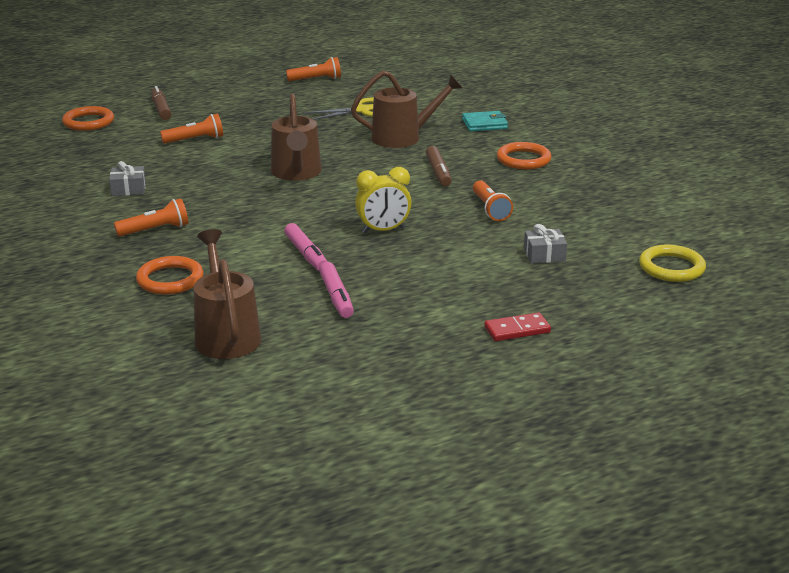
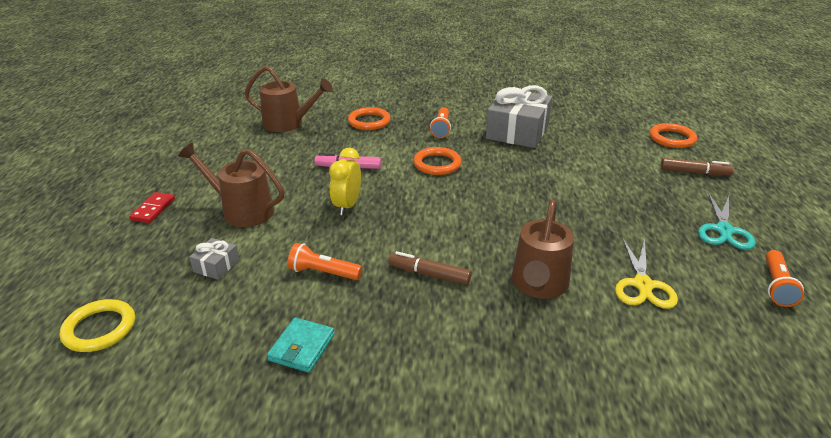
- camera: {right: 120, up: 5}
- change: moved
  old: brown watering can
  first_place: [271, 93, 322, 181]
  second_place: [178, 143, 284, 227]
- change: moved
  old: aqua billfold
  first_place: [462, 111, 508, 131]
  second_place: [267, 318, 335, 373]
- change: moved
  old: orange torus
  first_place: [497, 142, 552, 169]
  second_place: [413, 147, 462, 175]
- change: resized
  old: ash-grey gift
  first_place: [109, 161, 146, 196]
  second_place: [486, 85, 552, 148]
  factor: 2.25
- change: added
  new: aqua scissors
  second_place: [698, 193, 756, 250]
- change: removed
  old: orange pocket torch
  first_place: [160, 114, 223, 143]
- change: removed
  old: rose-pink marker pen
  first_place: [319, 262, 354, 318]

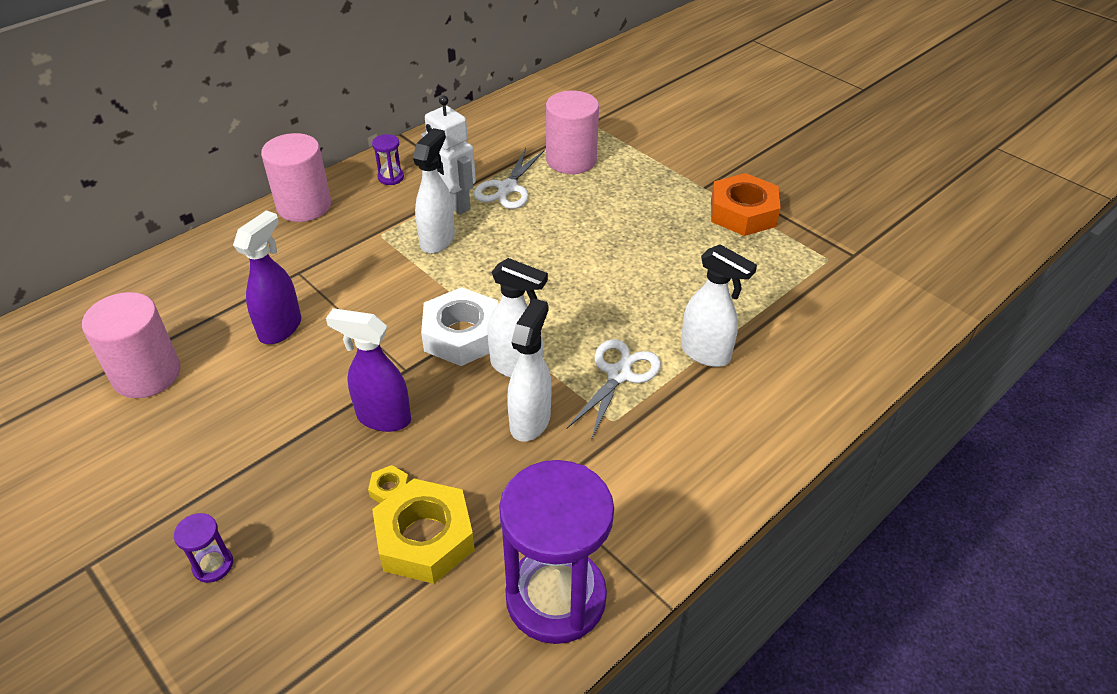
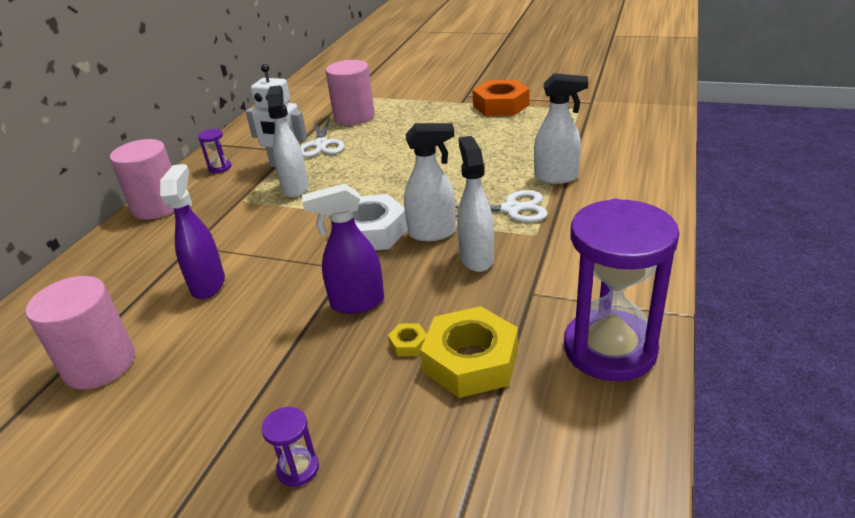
- camera: {right: -25, up: -10}
- change: turned
  old: white scissors
  first_place: [566, 339, 661, 440]
  second_place: [455, 190, 548, 223]
  degrees: 90

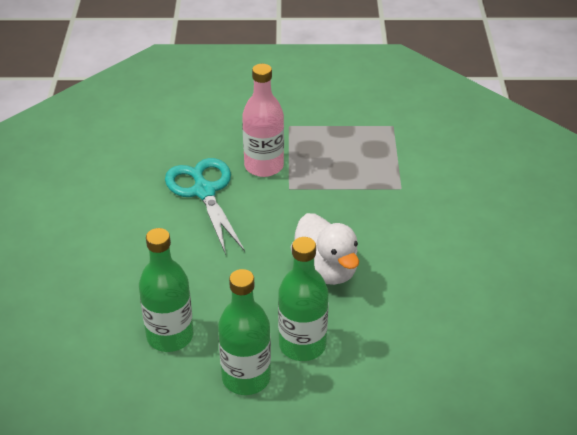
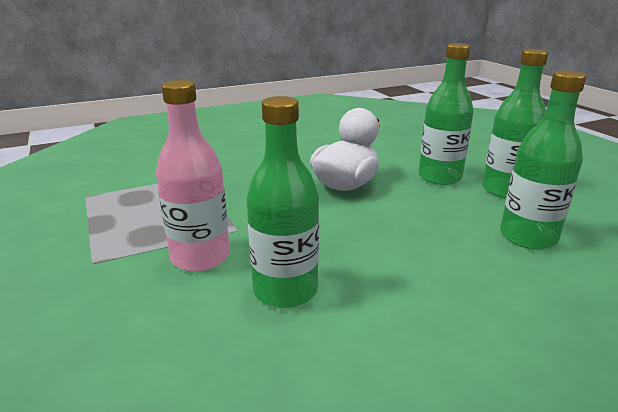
- camera: {right: -115, up: -15}
- change: replaced
  old: aqua scissors
  new: emerald flask
  first_place: [165, 158, 245, 255]
  second_place: [246, 96, 319, 308]

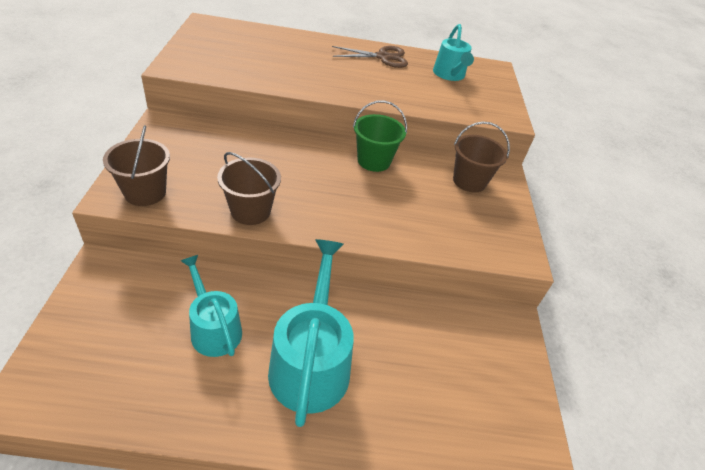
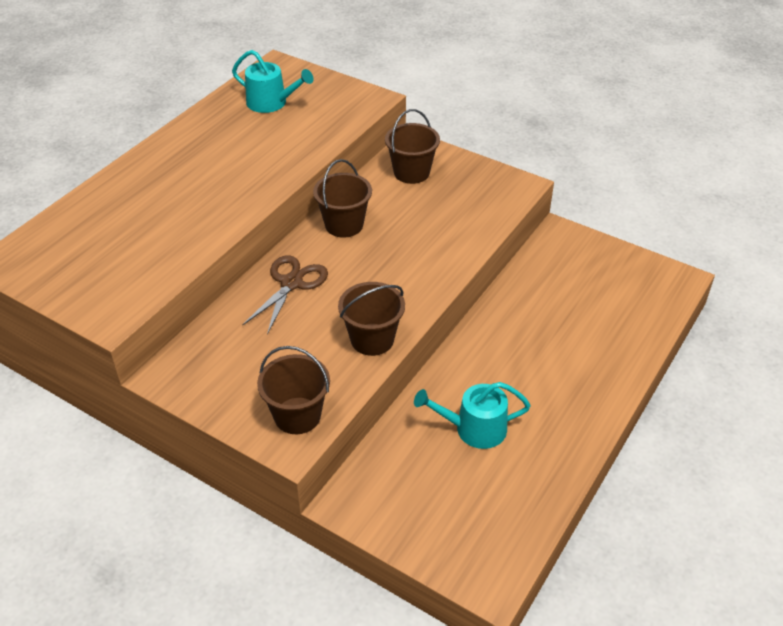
- camera: {right: -55, up: 0}
- change: moved
  old: brown scissors
  first_place: [332, 46, 408, 68]
  second_place: [242, 255, 328, 334]
- change: recoloured
  old: emerald sand bucket
  new: brown sand bucket
  first_place: [353, 100, 407, 172]
  second_place: [313, 159, 372, 238]
- change: removed
  old: aqua watering can
  first_place: [268, 239, 354, 427]

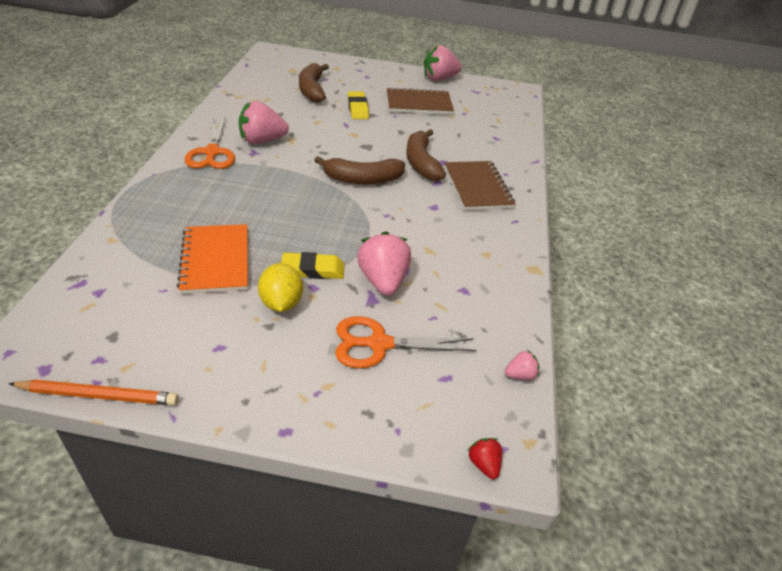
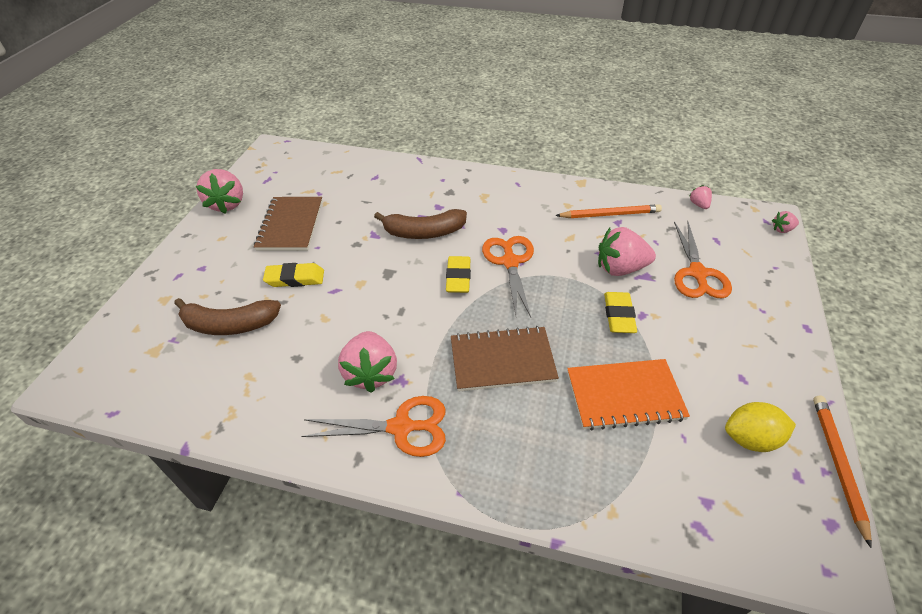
- camera: {right: -80, up: 5}
- change: replaced
  old: brown toy banana
  new: bright yellow pencil eraser
  first_place: [314, 156, 405, 184]
  second_place: [446, 256, 471, 293]
- change: moved
  old: brown notebook
  first_place: [445, 161, 515, 210]
  second_place: [451, 326, 559, 392]
- change: added
  new: orange scissors
  second_place: [482, 236, 534, 318]
- change: added
  new: orange pencil
  second_place: [555, 204, 662, 218]
- change: moved
  old: bright yellow lemon
  first_place: [258, 263, 303, 312]
  second_place: [725, 402, 796, 452]
- change: recoloured
  old: scarlet strawberry
  new: rose-pink strawberry
  first_place: [468, 438, 502, 479]
  second_place: [772, 211, 799, 233]

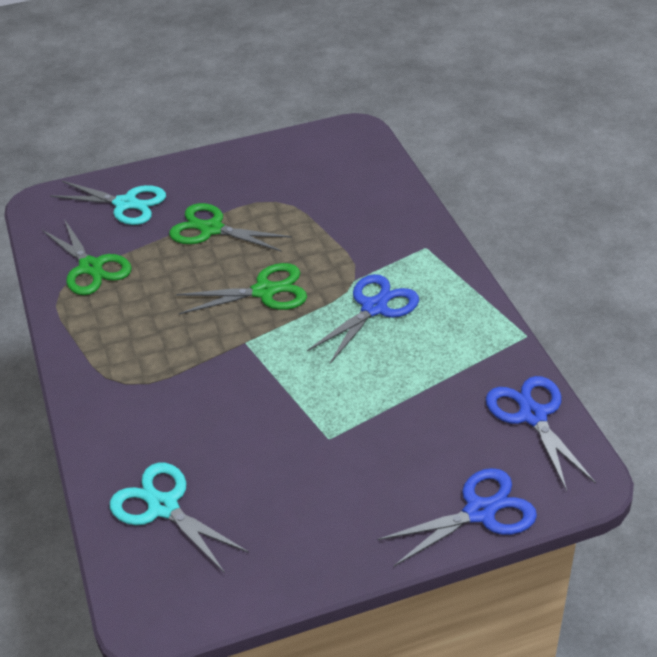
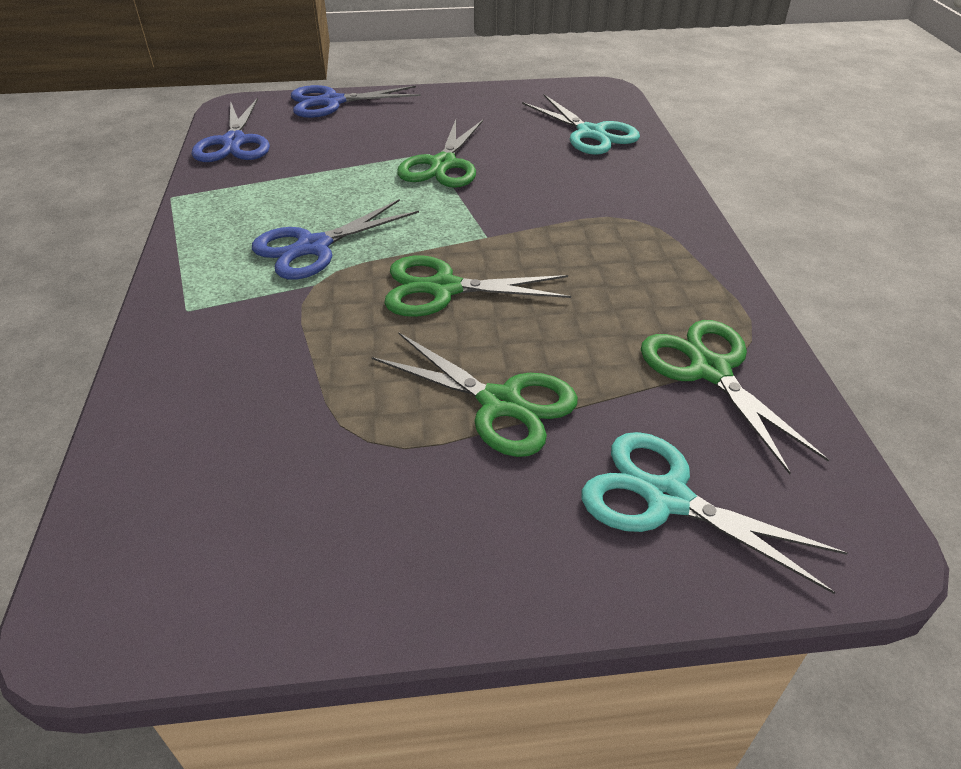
- camera: {right: -170, up: 0}
- change: added
  new: emerald scissors
  second_place: [397, 119, 483, 188]

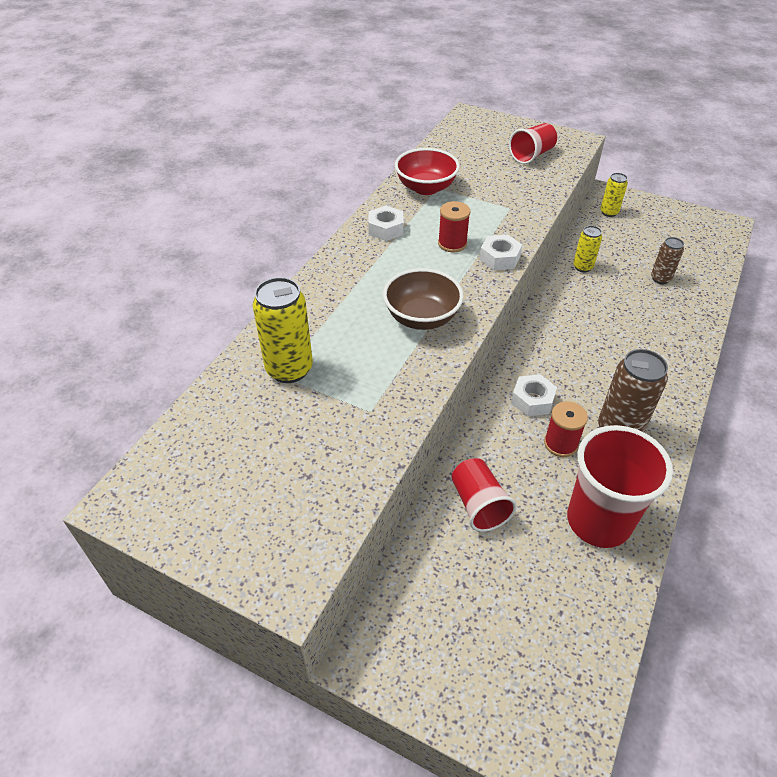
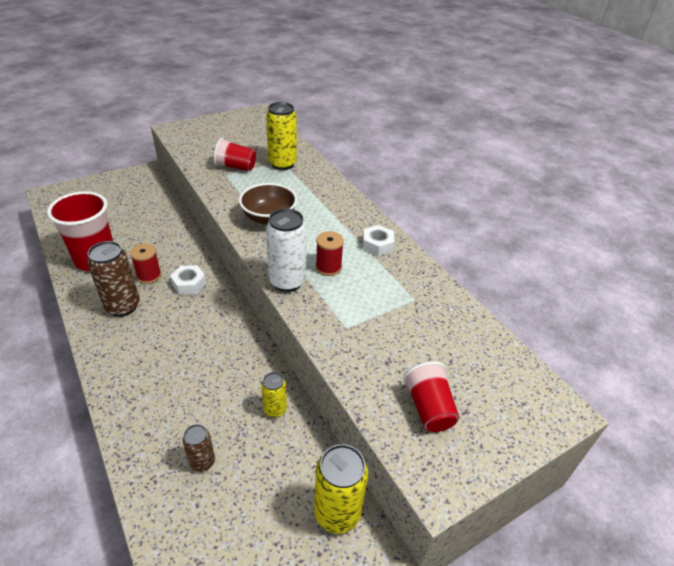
- camera: {right: 120, up: -5}
- change: moved
  old: scarlet tumbler
  first_place: [451, 458, 517, 532]
  second_place: [214, 138, 256, 171]
- change: replaced
  old: white nut
  new: white can
  first_place: [479, 235, 522, 270]
  second_place: [266, 208, 307, 292]
- change: resized
  old: bright yellow can
  first_place: [600, 173, 628, 217]
  second_place: [314, 444, 368, 534]
  factor: 1.75
- change: removed
  old: scarlet serving bowl
  first_place: [395, 148, 460, 195]

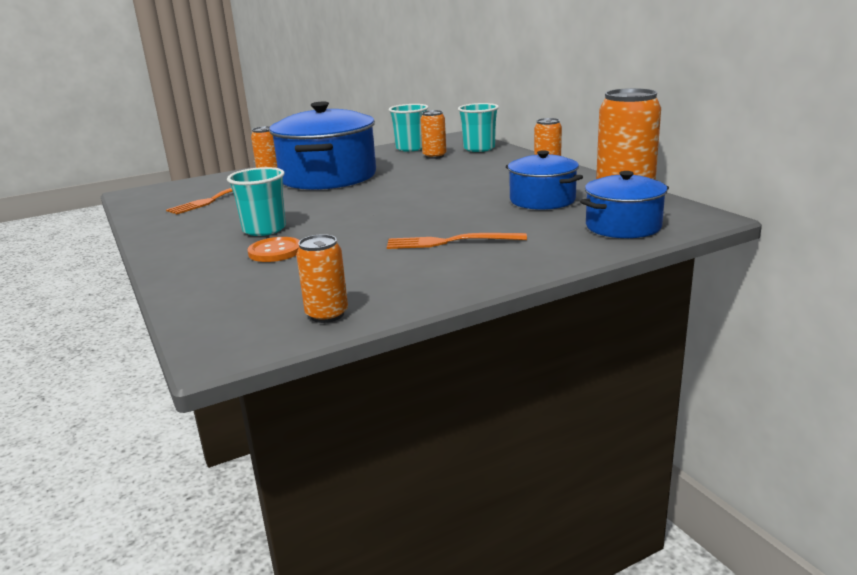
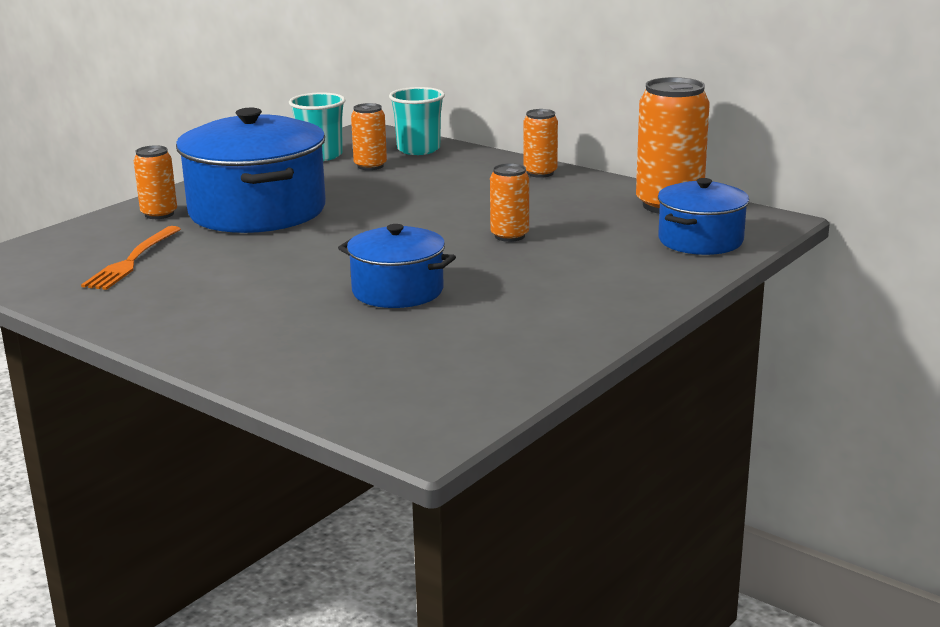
- camera: {right: -25, up: 0}
- change: moved
  old: blue cooking pot
  first_place: [506, 150, 583, 210]
  second_place: [338, 224, 456, 308]
- change: moved
  old: orange can
  first_place: [296, 234, 348, 323]
  second_place: [490, 163, 529, 242]
- change: removed
  old: aqua tumbler
  first_place: [227, 167, 286, 236]
- change: removed
  old: orange shirt button
  first_place: [247, 237, 300, 262]
- change: removed
  old: orange dinner fork
  first_place: [387, 233, 527, 249]

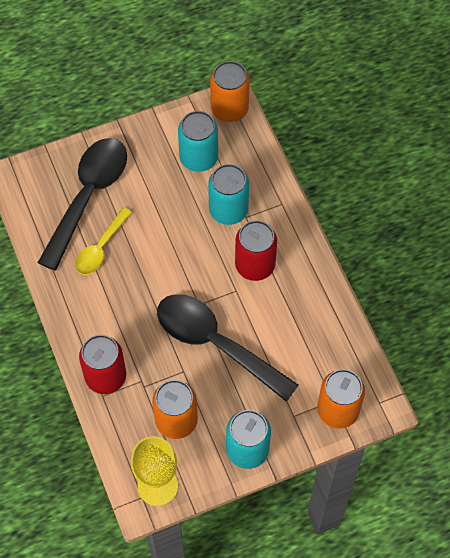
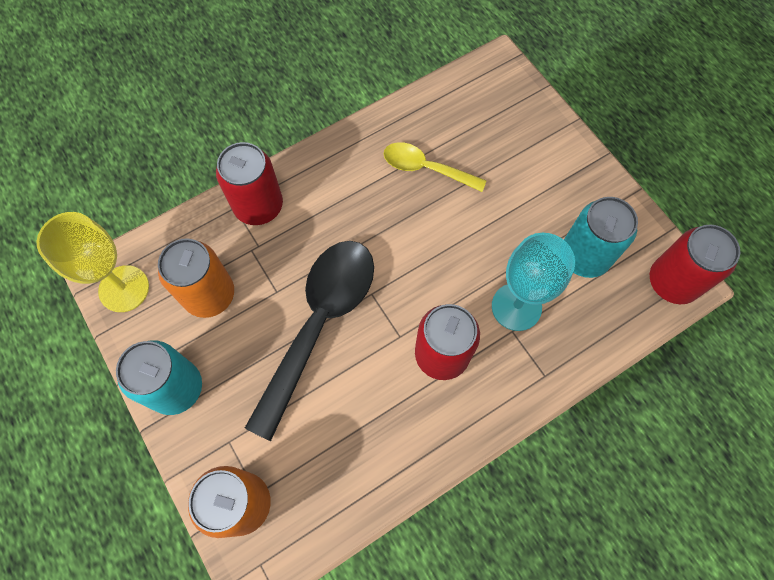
- camera: {right: 80, up: 5}
- change: replaced
  old: aqua can
  new: aqua goblet
  first_place: [208, 164, 249, 225]
  second_place: [492, 233, 575, 331]
- change: recoloured
  old: orange can
  new: scarlet can
  first_place: [210, 61, 250, 122]
  second_place: [650, 224, 740, 304]
- change: removed
  old: black teaspoon
  first_place: [38, 138, 127, 271]

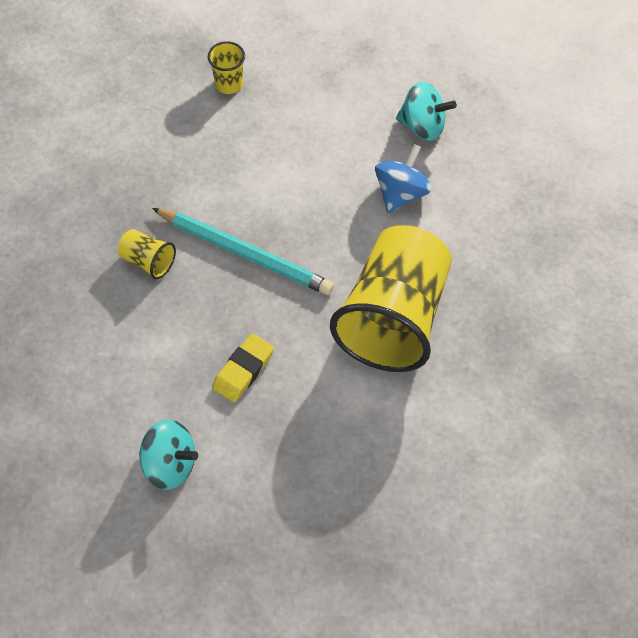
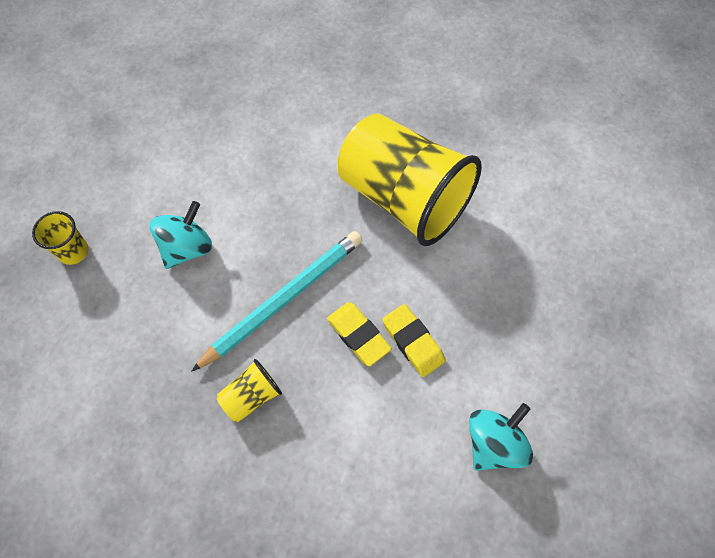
- camera: {right: -70, up: 5}
- change: moved
  old: aqua spinning top
  first_place: [396, 82, 457, 141]
  second_place: [150, 201, 212, 269]
- change: added
  new: bright yellow pencil eraser
  second_place: [327, 302, 392, 366]
- change: removed
  old: blue spinning top
  first_place: [375, 144, 432, 213]

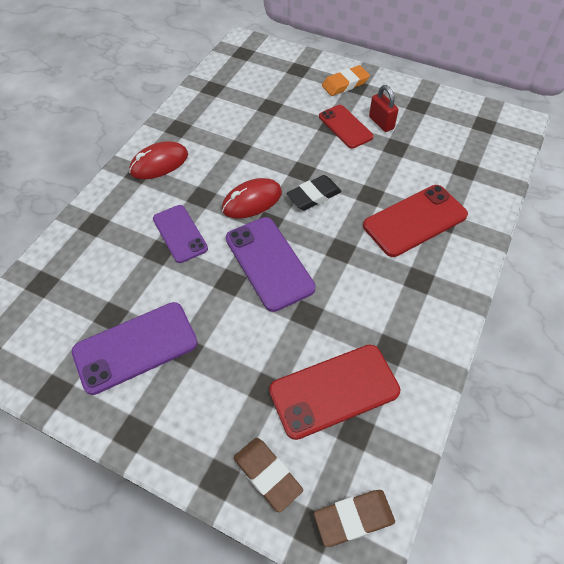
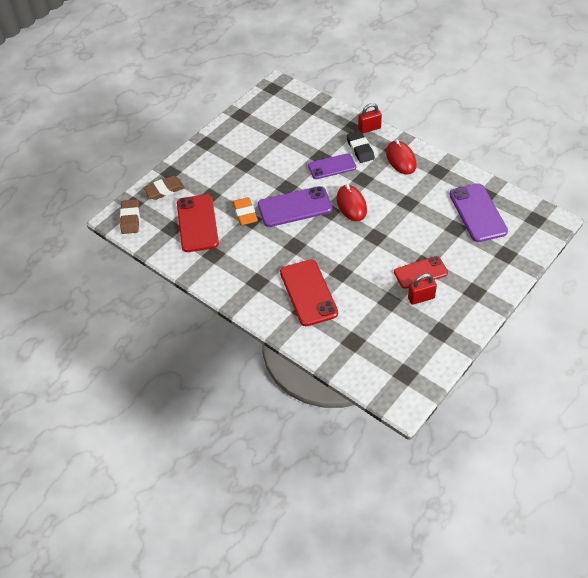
- camera: {right: 105, up: -5}
- change: moved
  old: orange pencil eraser
  first_place: [322, 65, 370, 96]
  second_place: [233, 197, 258, 225]
- change: moved
  old: black pencil eraser
  first_place: [286, 175, 342, 211]
  second_place: [346, 131, 375, 163]
- change: added
  new: scarlet padlock
  second_place: [358, 103, 382, 134]
- change: moved
  old: royal purple smartphone
  first_place: [72, 302, 198, 395]
  second_place: [449, 183, 508, 242]

